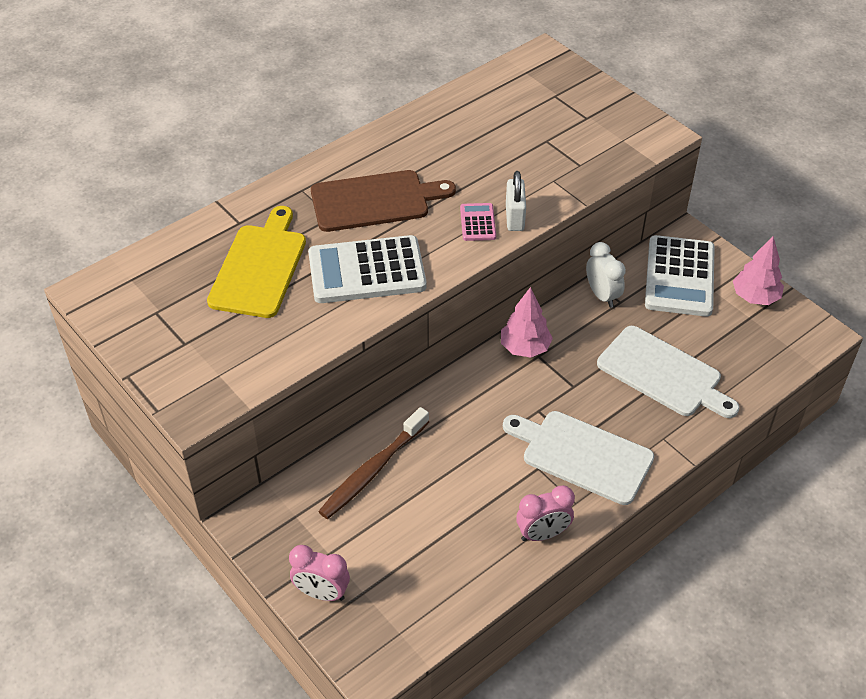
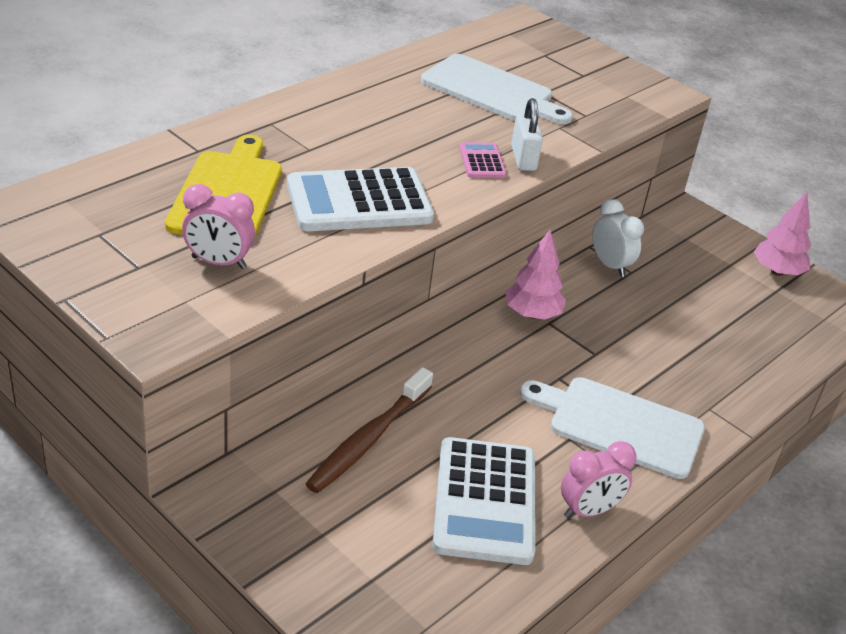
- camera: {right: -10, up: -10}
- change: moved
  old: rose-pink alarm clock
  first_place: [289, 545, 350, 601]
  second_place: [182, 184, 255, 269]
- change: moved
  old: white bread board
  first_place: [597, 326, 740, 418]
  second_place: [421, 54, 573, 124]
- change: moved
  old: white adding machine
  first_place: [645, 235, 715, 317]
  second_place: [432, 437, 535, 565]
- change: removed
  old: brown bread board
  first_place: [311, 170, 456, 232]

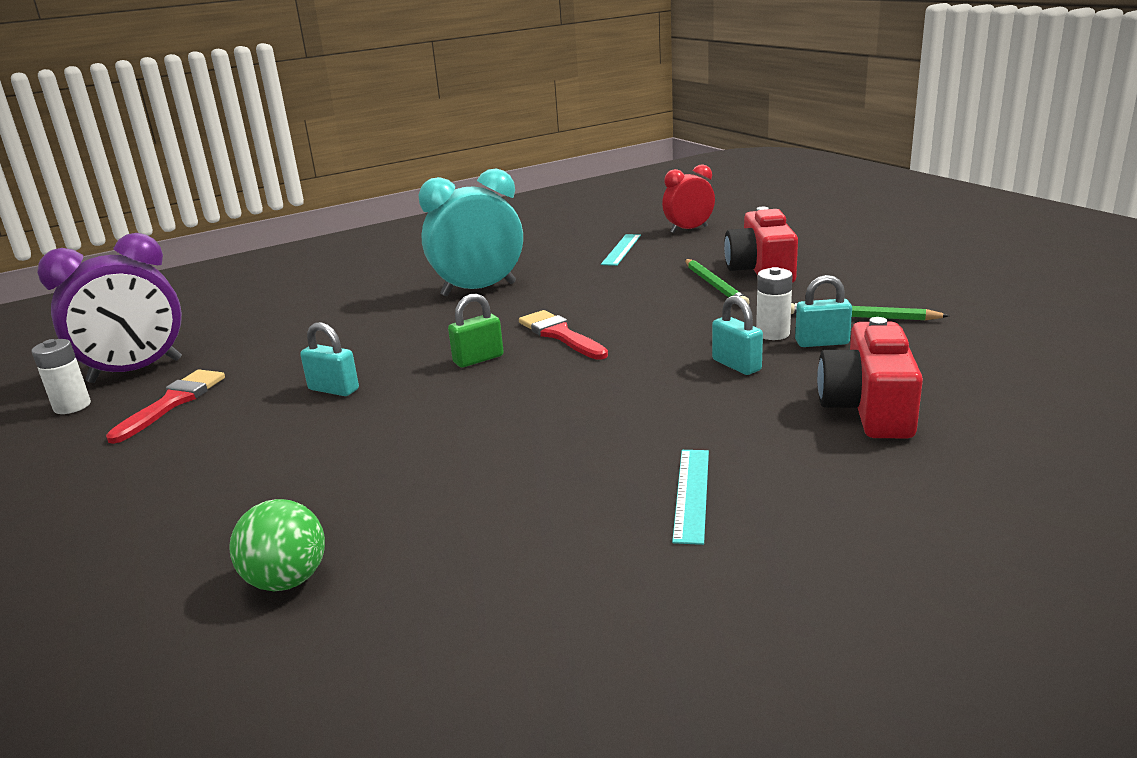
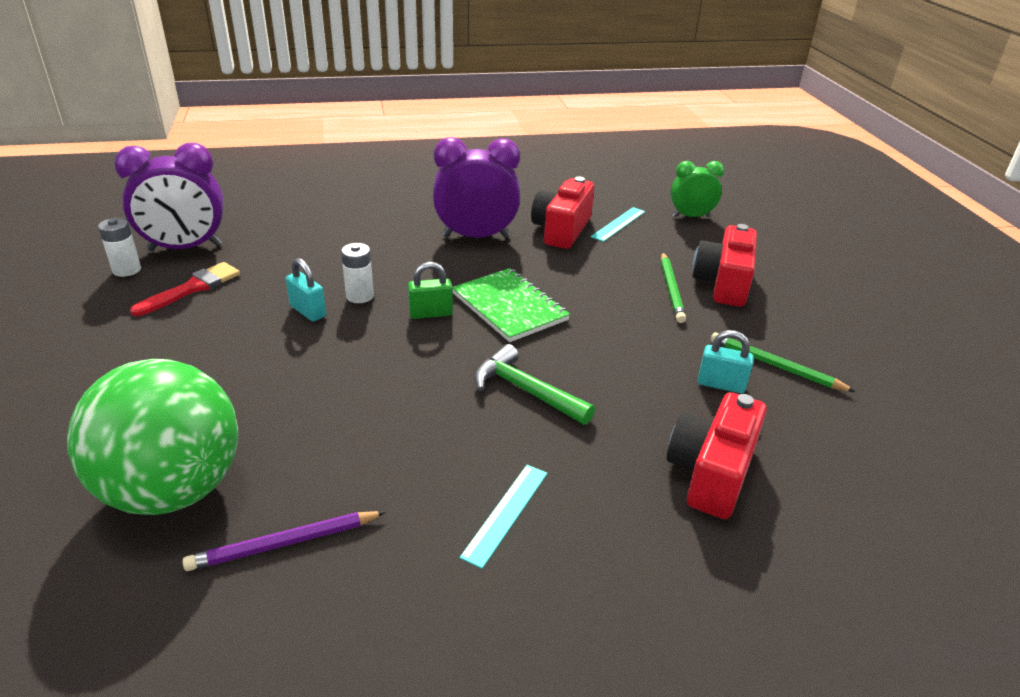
- camera: {right: 15, up: 10}
- change: resized
  old: emerald play ball
  first_place: [230, 499, 325, 591]
  second_place: [67, 359, 238, 515]
  factor: 2.13
- change: added
  new: royal purple pencil
  second_place: [183, 511, 386, 571]
- change: moved
  old: white power cell
  first_place: [756, 267, 793, 340]
  second_place: [341, 243, 374, 303]
- change: recoloured
  old: aqua alarm clock
  new: royal purple alarm clock
  first_place: [418, 168, 523, 297]
  second_place: [433, 137, 520, 238]
- change: replaced
  old: scarlet paintbrush
  new: emerald notebook
  first_place: [519, 310, 608, 360]
  second_place: [452, 268, 570, 342]
- change: added
  new: emerald claw hammer
  second_place: [474, 344, 595, 425]
- change: added
  new: scarlet compact camera
  second_place: [531, 177, 594, 249]
- change: recoloured
  old: scarlet alarm clock
  new: emerald alarm clock
  first_place: [662, 164, 715, 233]
  second_place: [670, 161, 724, 217]
- change: removed
  old: aqua padlock
  first_place: [712, 295, 763, 375]

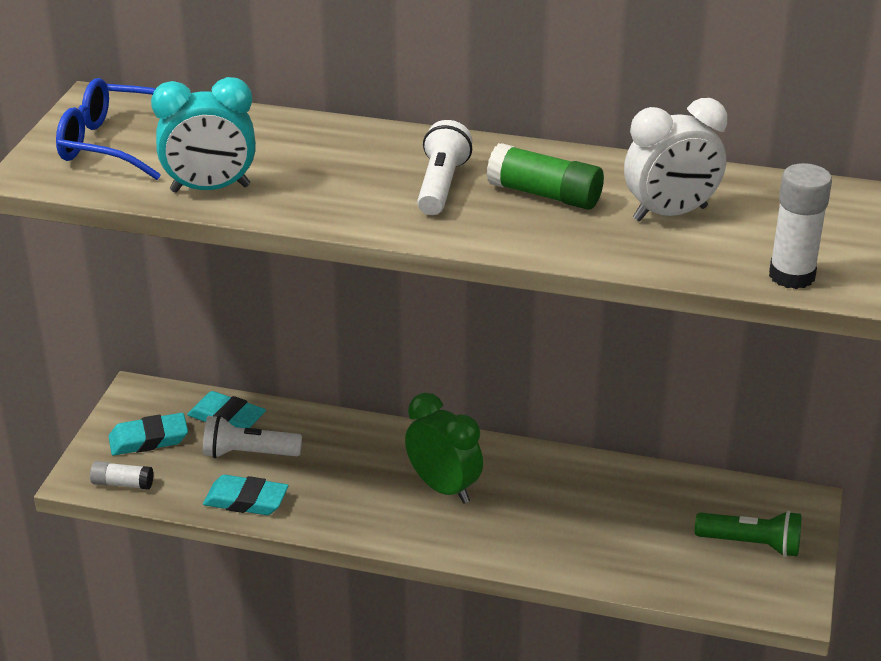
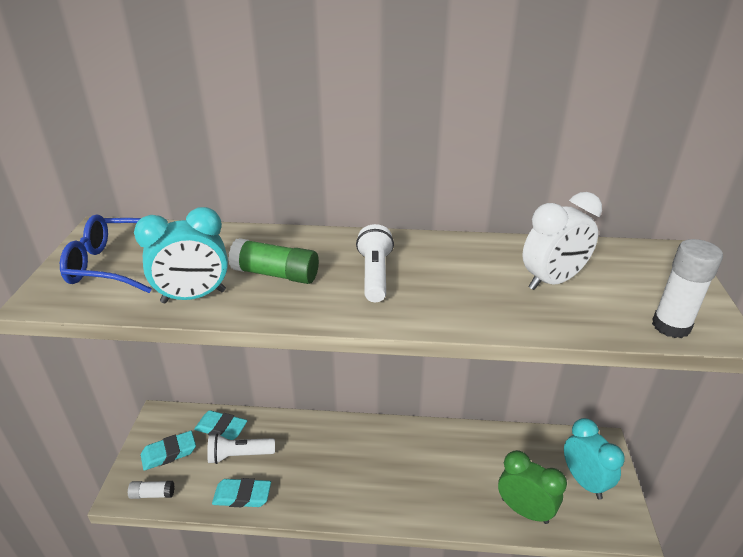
- camera: {right: -10, up: 0}
- change: moved
  old: emerald glue
  first_place: [486, 143, 604, 210]
  second_place: [228, 238, 319, 284]
- change: moved
  old: emerald alarm clock
  first_place: [405, 393, 483, 504]
  second_place: [498, 450, 567, 524]
- change: replaced
  old: emerald pocket torch
  new: aqua alarm clock
  first_place: [695, 511, 801, 557]
  second_place: [564, 418, 624, 500]

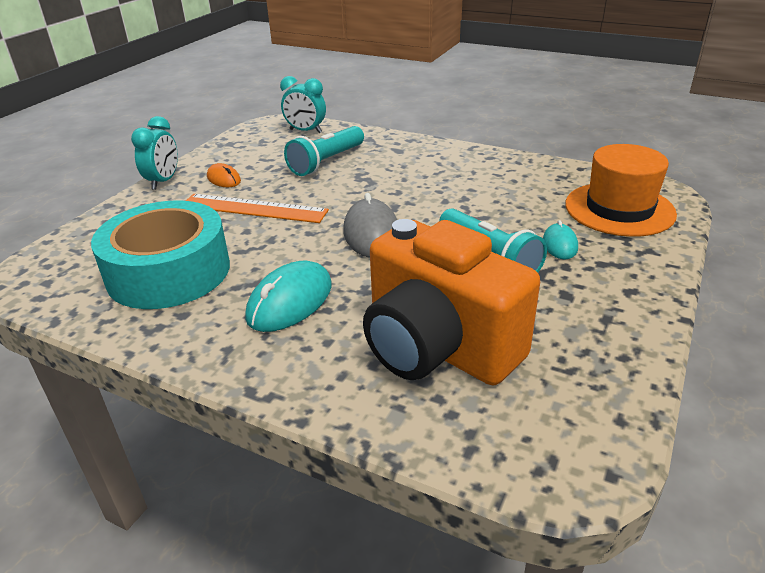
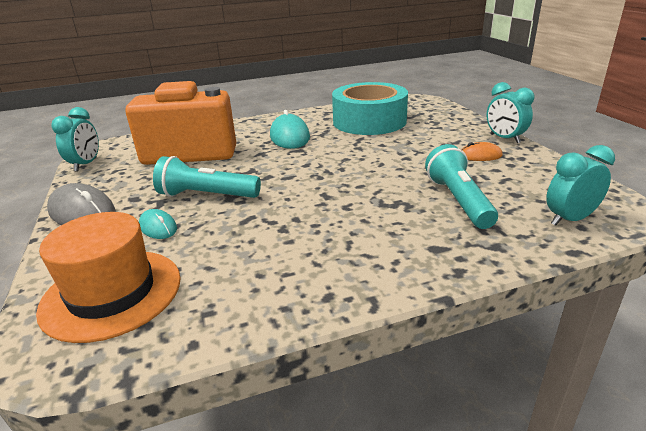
- camera: {right: 135, up: -5}
- change: moved
  old: ash-grey mouse
  first_place: [343, 193, 397, 258]
  second_place: [47, 183, 116, 225]
- change: added
  new: aqua alarm clock
  second_place: [52, 107, 99, 171]
- change: removed
  old: orange measuring stick
  first_place: [186, 194, 329, 223]

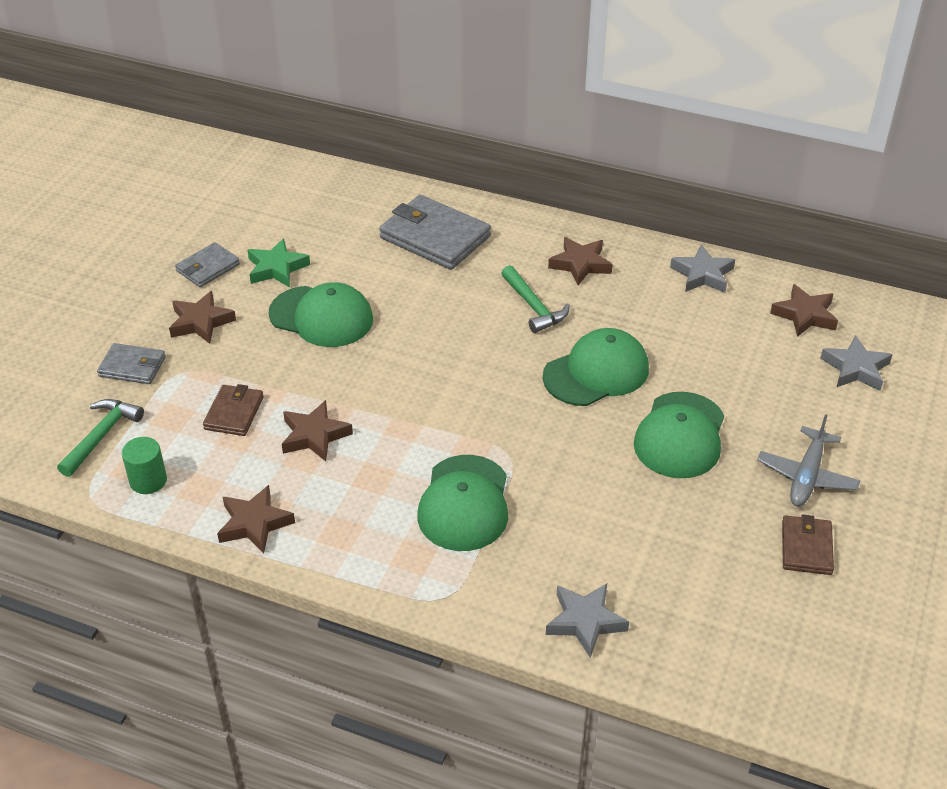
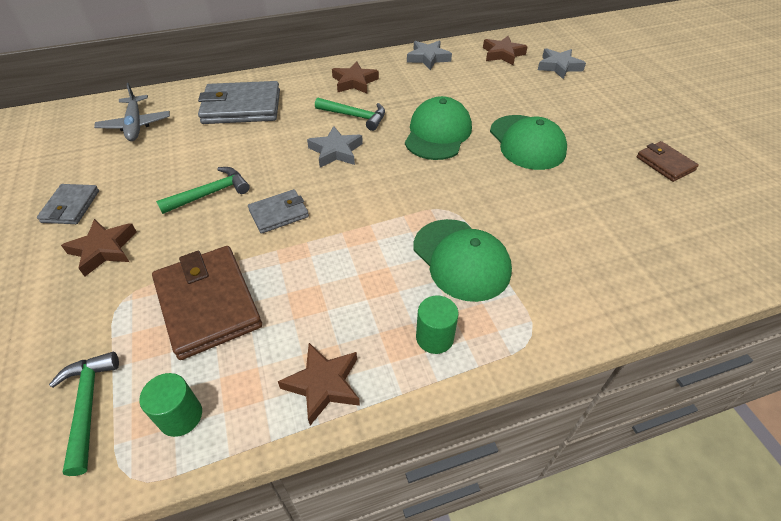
- camera: {right: -40, up: 5}
- change: moved
  old: ash-grey toy plane
  first_place: [757, 414, 860, 507]
  second_place: [94, 83, 170, 141]
- change: resized
  old: brown billfold
  first_place: [203, 384, 264, 436]
  second_place: [152, 246, 262, 360]
  factor: 1.8
- change: replaced
  old: emerald cap
  new: emerald claw hammer
  first_place: [268, 282, 373, 347]
  second_place: [156, 167, 250, 214]
- change: moved
  old: ash-grey billfold
  first_place: [97, 343, 166, 384]
  second_place: [248, 189, 309, 234]
- change: moved
  old: ash-grey star
  first_place: [546, 584, 629, 658]
  second_place: [307, 126, 363, 167]
- change: added
  new: emerald cylinder
  second_place: [416, 296, 459, 354]
- change: removed
  old: emerald star
  first_place: [248, 239, 310, 288]
- change: removed
  old: brown star
  first_place: [282, 400, 353, 462]

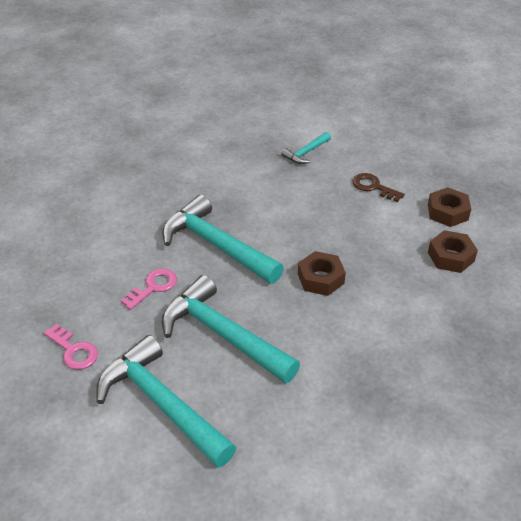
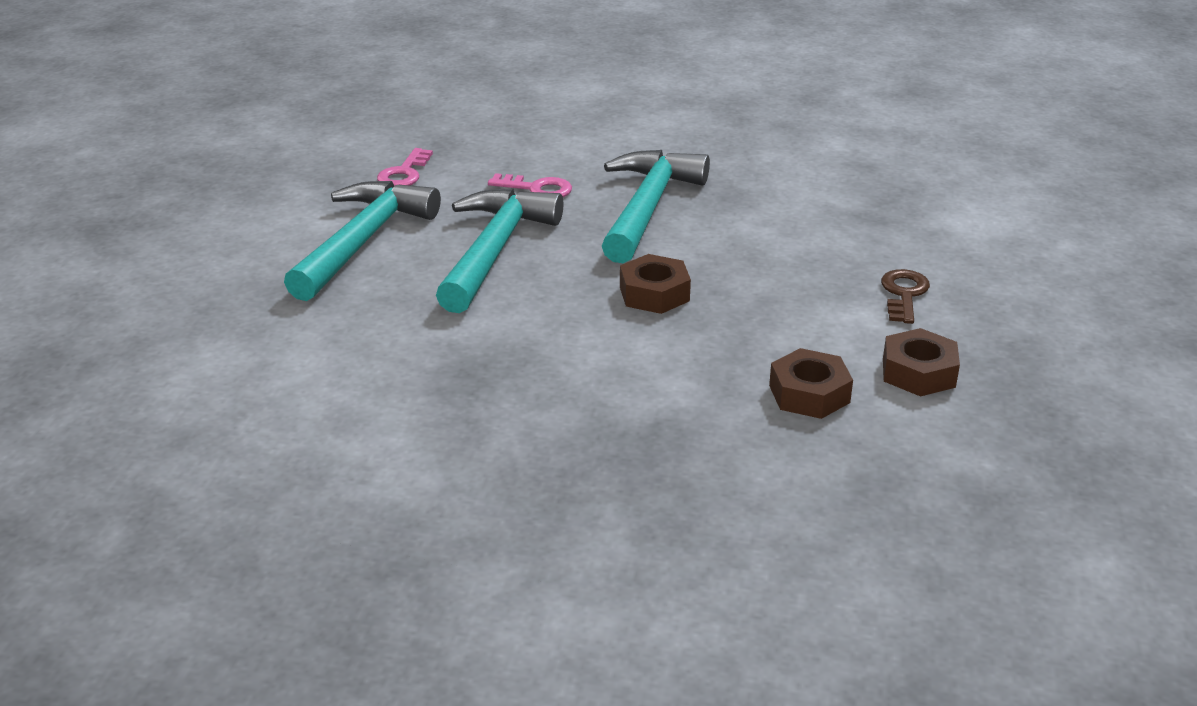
- camera: {right: 65, up: -10}
- change: removed
  old: aqua claw hammer
  first_place: [281, 132, 331, 164]

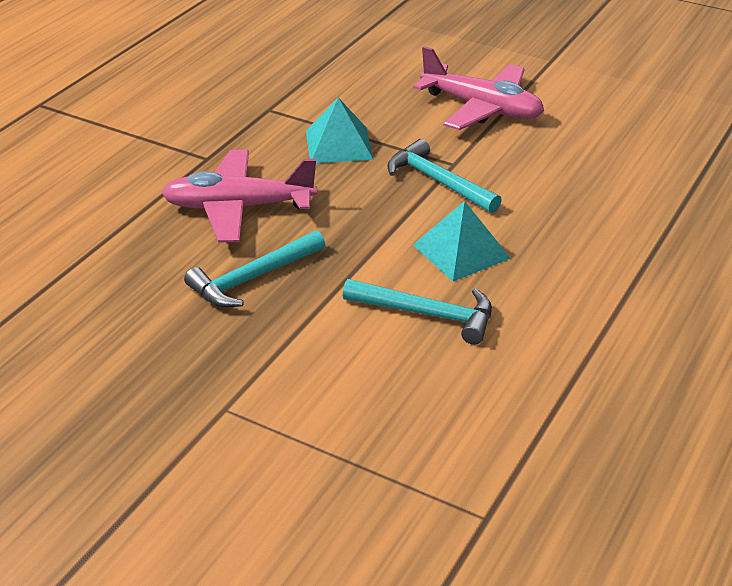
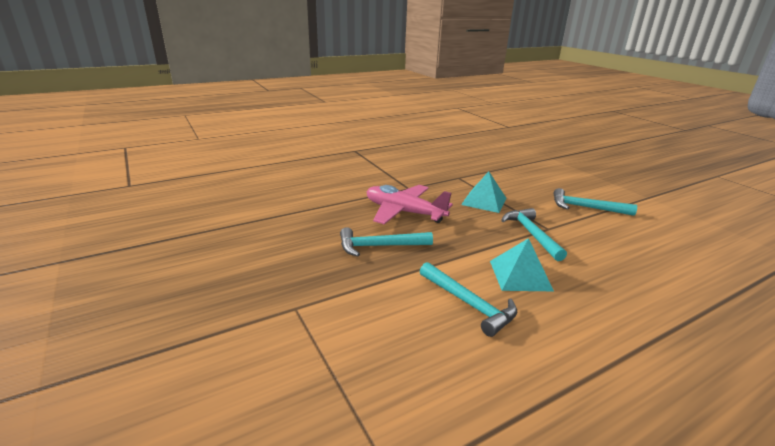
- camera: {right: 30, up: -10}
- change: replaced
  old: rose-pink toy plane
  new: aqua claw hammer
  first_place: [413, 46, 544, 130]
  second_place: [553, 188, 637, 216]

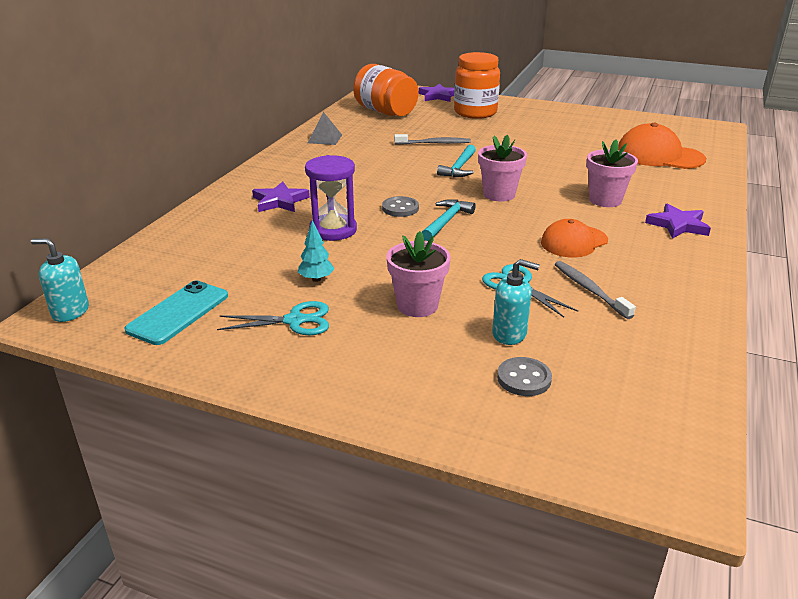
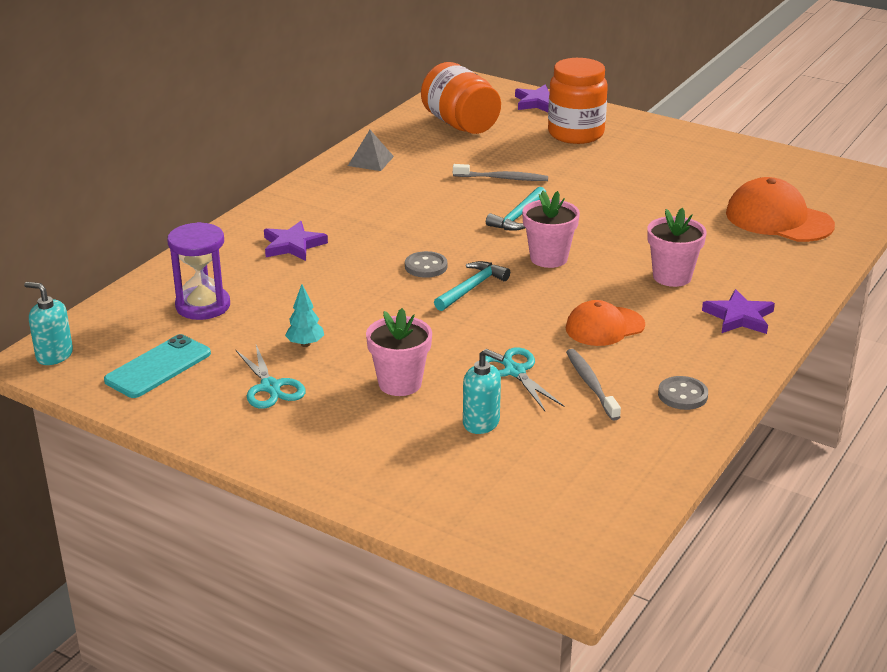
- camera: {right: 10, up: 0}
- change: moved
  old: royal purple hourglass
  first_place: [305, 155, 357, 241]
  second_place: [167, 222, 230, 320]
- change: turned
  old: aqua scissors
  first_place: [217, 301, 329, 335]
  second_place: [236, 345, 306, 409]
  degrees: 60
- change: moved
  old: ash-grey shirt button
  first_place: [497, 357, 552, 396]
  second_place: [658, 376, 708, 410]

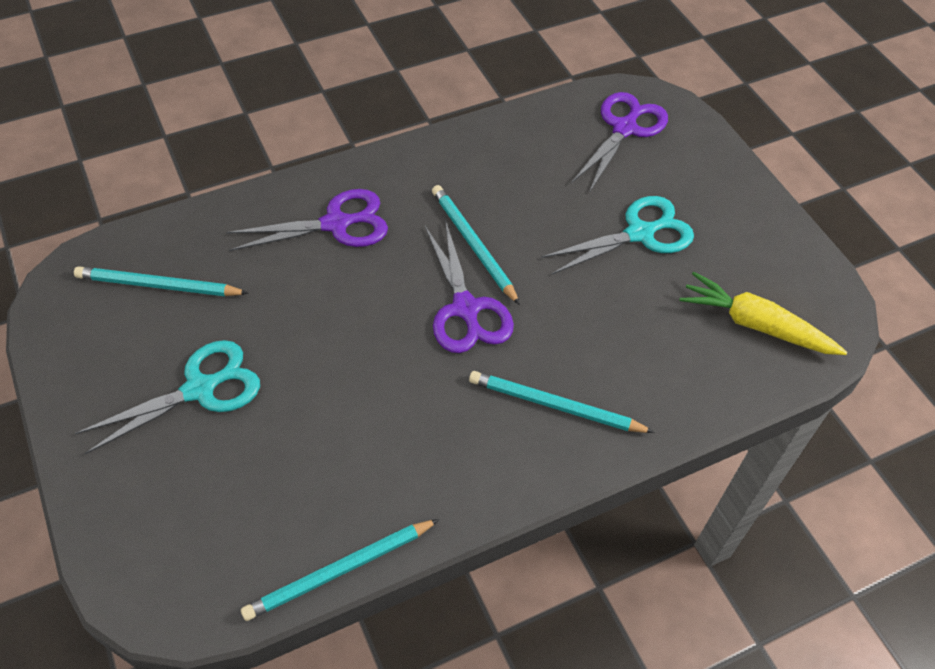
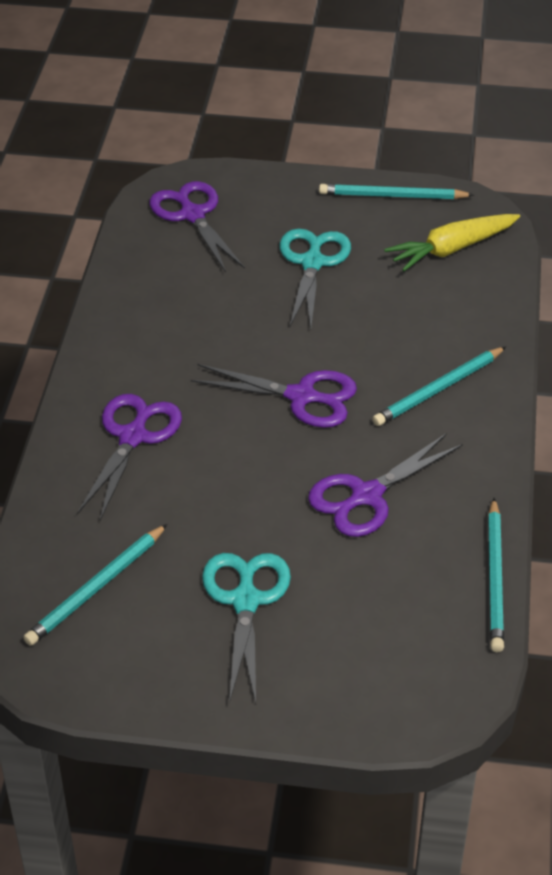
- camera: {right: -55, up: -10}
- change: added
  new: royal purple scissors
  second_place: [308, 433, 463, 537]
- change: moved
  old: aqua pencil
  first_place: [432, 185, 520, 305]
  second_place: [319, 184, 474, 199]

